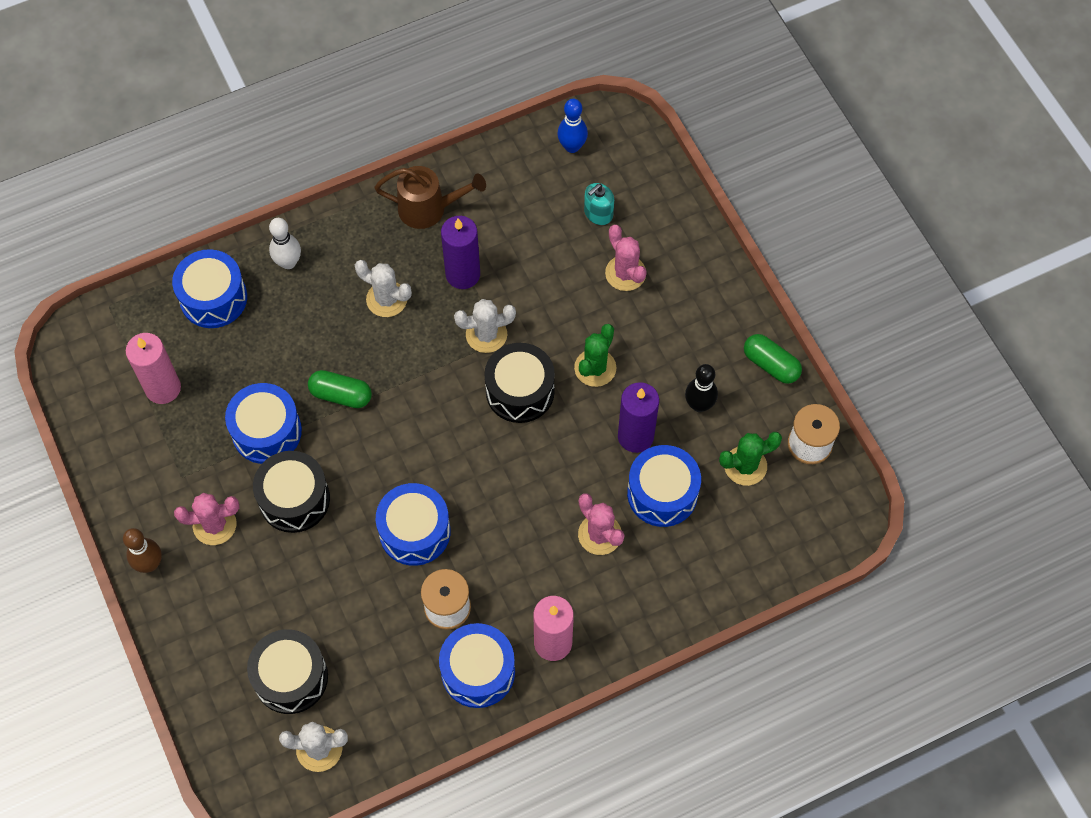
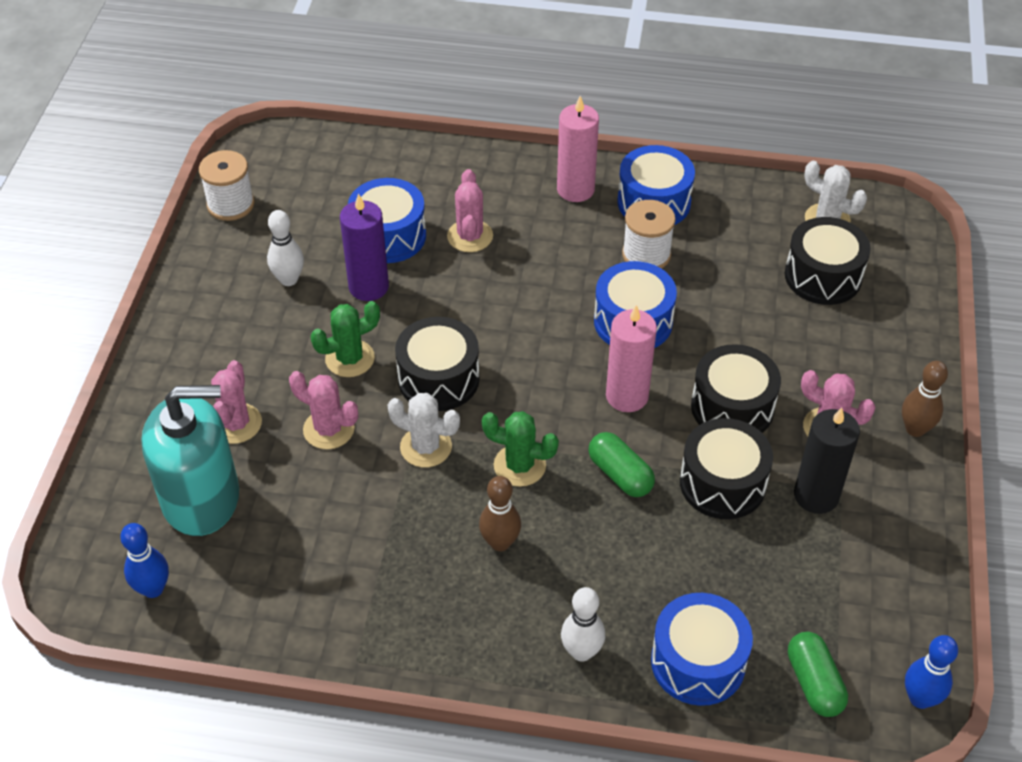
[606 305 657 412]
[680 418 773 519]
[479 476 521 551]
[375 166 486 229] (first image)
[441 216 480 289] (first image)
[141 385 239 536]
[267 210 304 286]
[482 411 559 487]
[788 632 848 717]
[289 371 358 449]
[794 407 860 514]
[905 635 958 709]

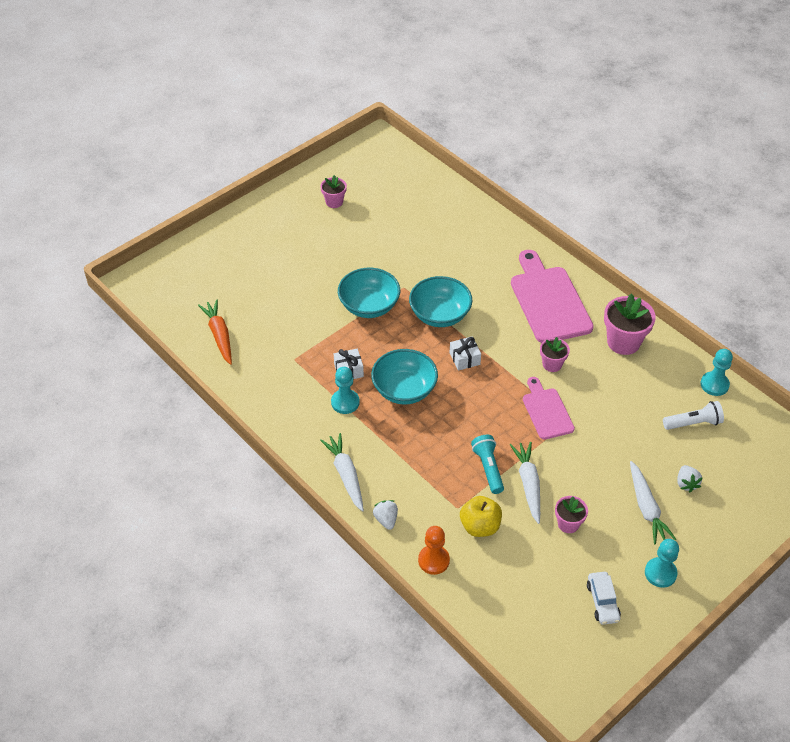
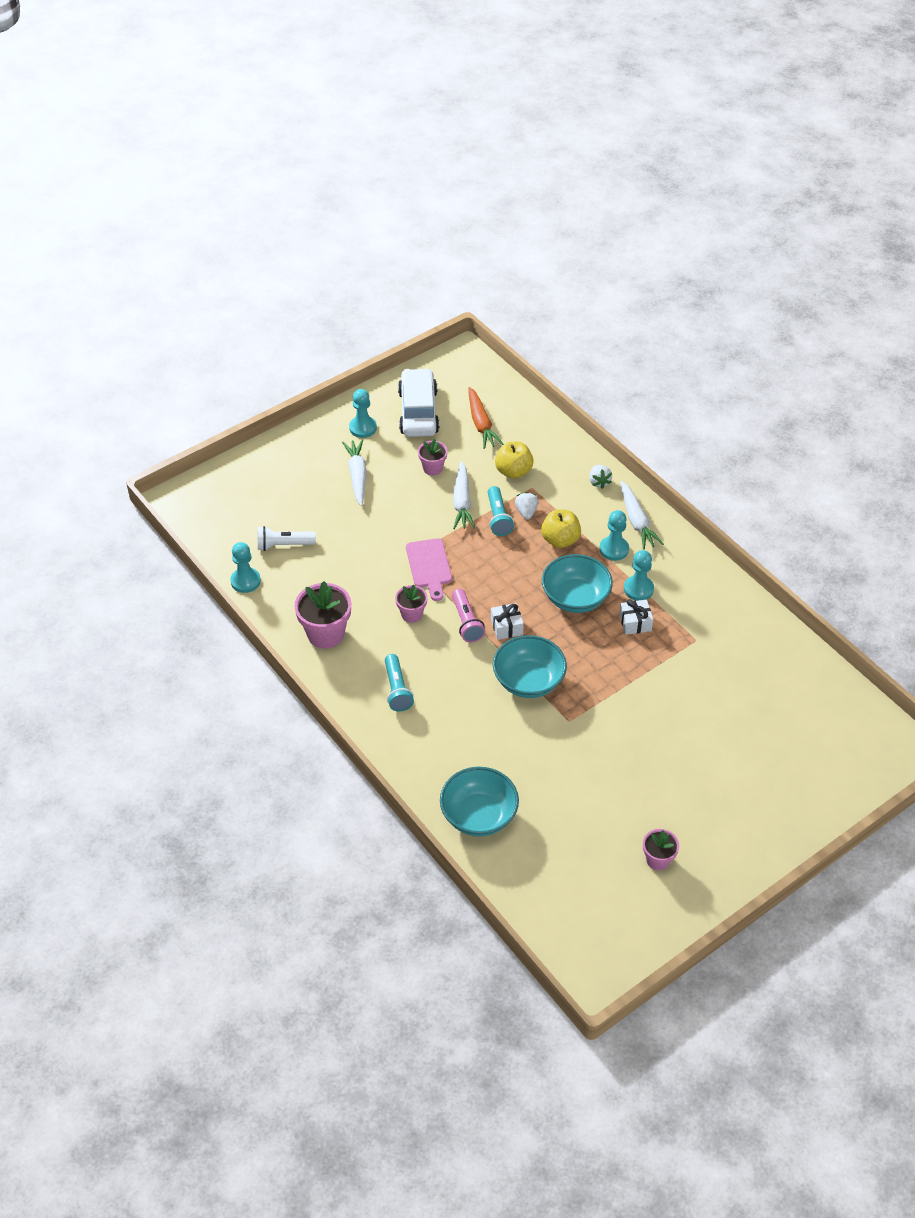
[468 387 503 449]
[440 767 519 837]
[418 526 450 575] (first image)
[385 654 414 712]
[398 368 439 437]
[515 492 538 520]
[452 588 485 642]
[541 509 581 548]
[599 510 629 561]

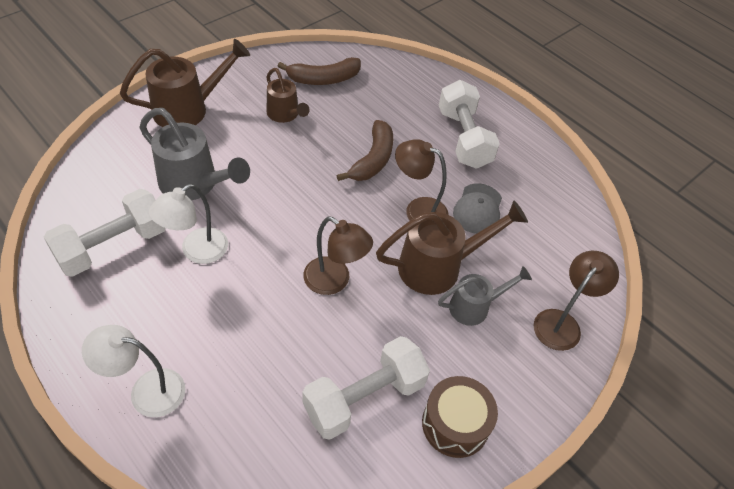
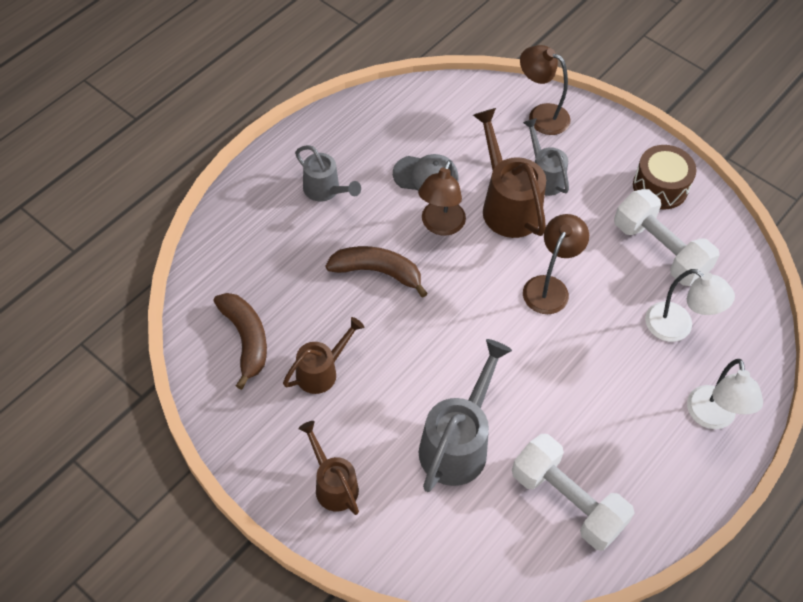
[298 421 359 515]
[645 269 735 342]
[295 145 361 201]

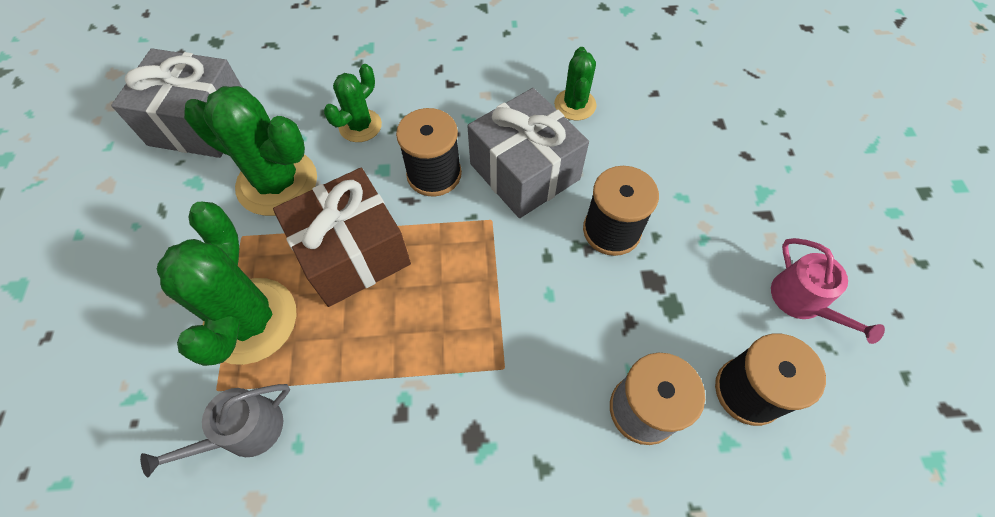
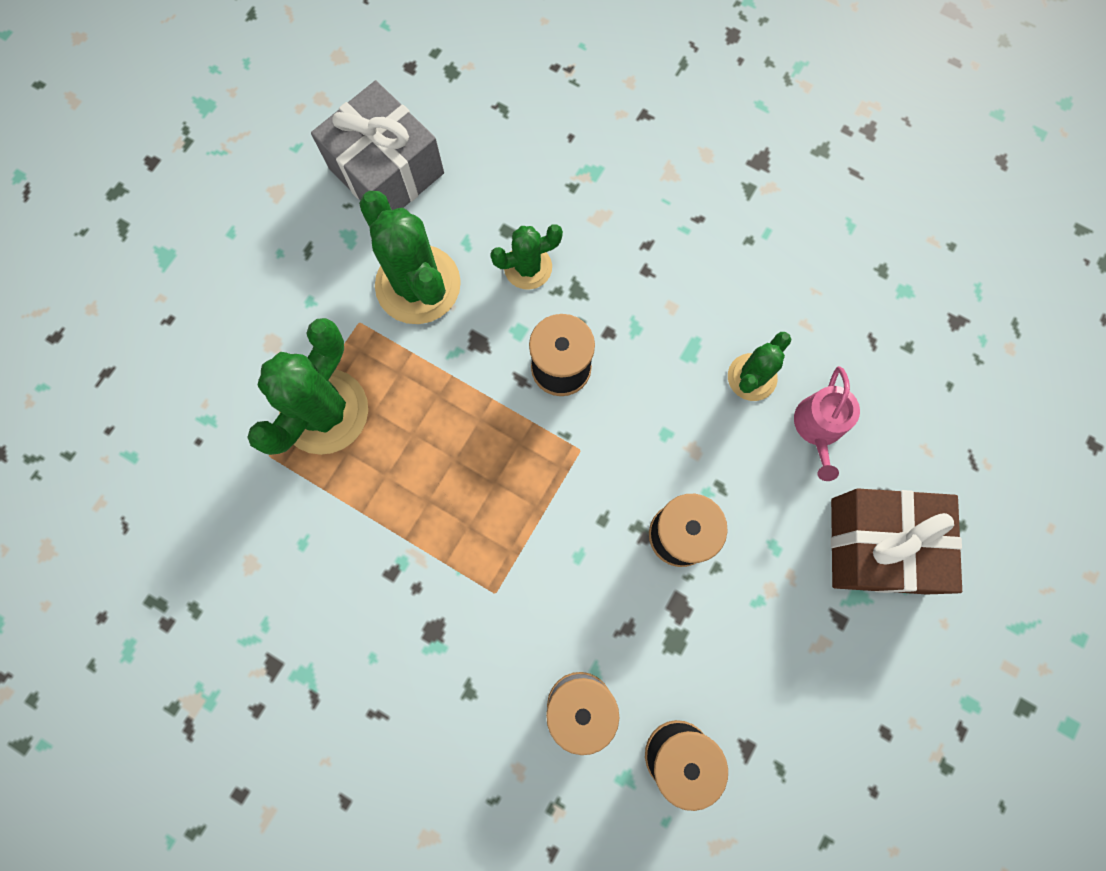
[140 384 290 477] (first image)
[831 488 962 594]
[467 88 589 218] (first image)
[794 366 860 481]

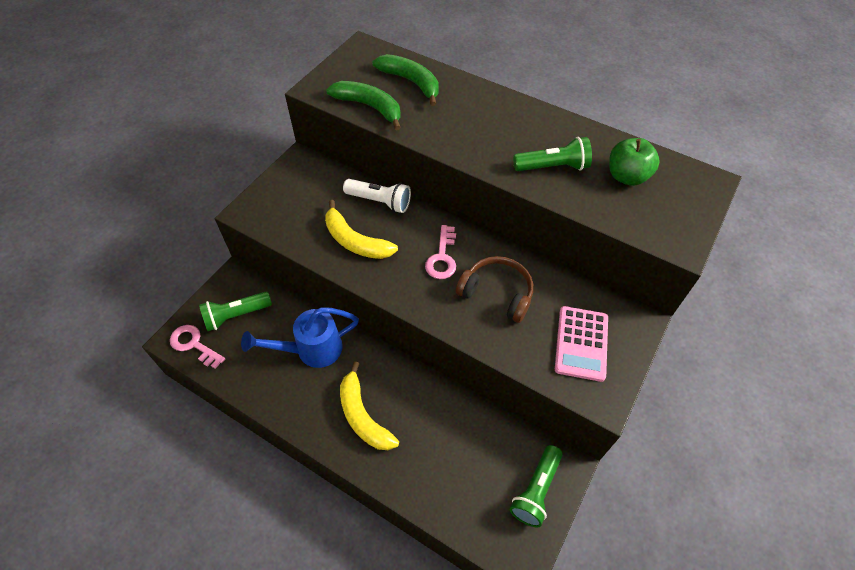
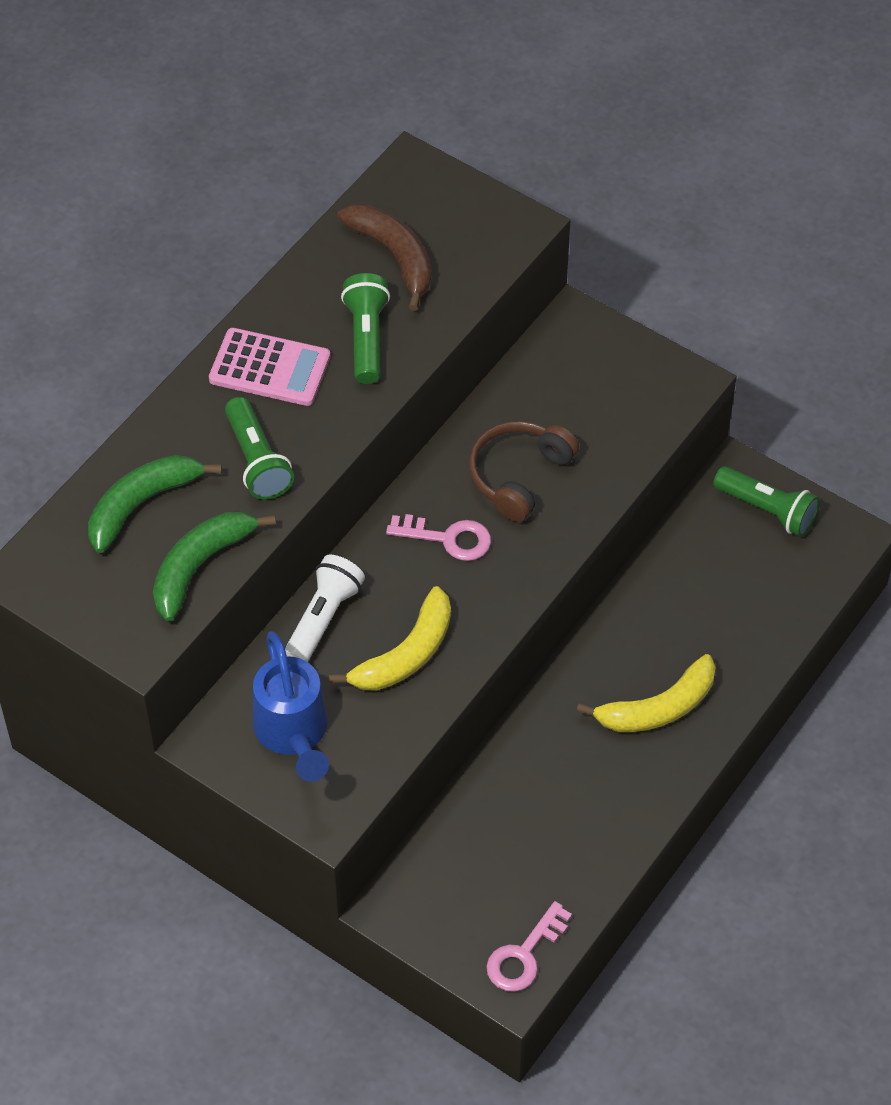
[225 397 294 500]
[253 631 329 782]
[209 328 330 406]
[337 204 432 311]

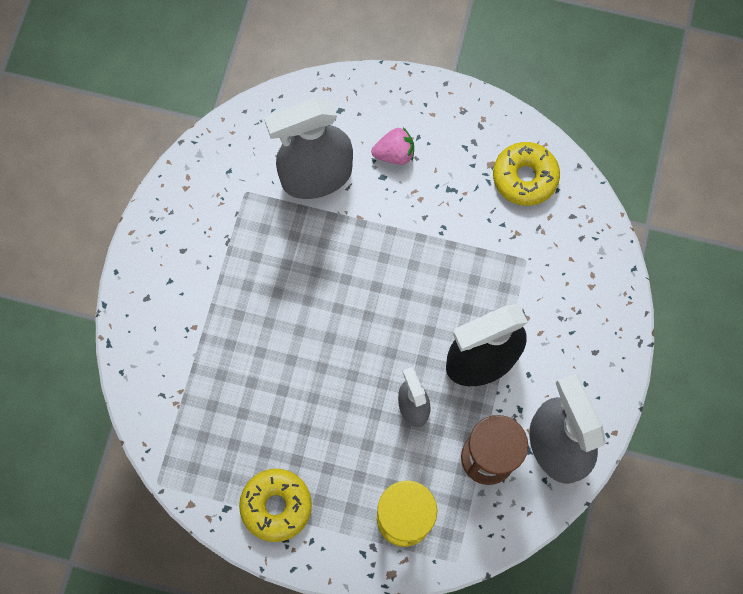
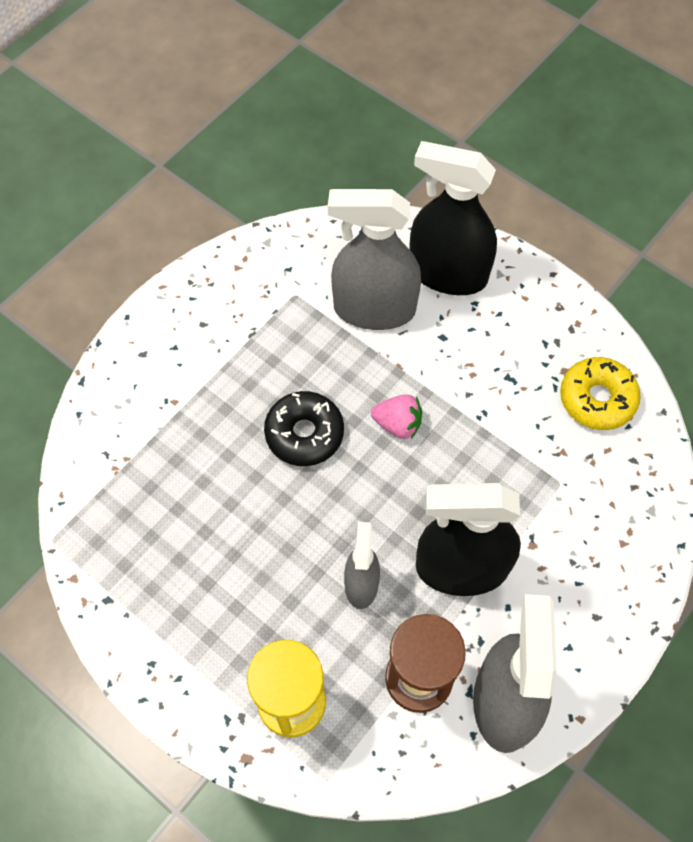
[239 469 312 542] (first image)
[371 394 422 439]
[264 391 344 466]
[409 141 497 295]

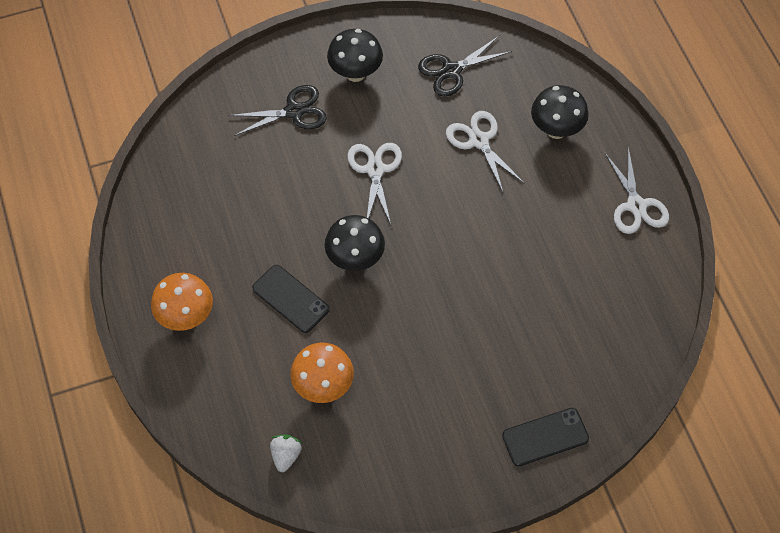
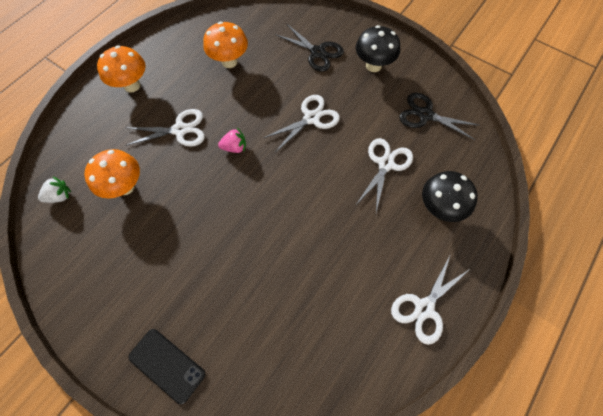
[126 109 205 147]
[218 128 246 153]
[203 21 248 68]

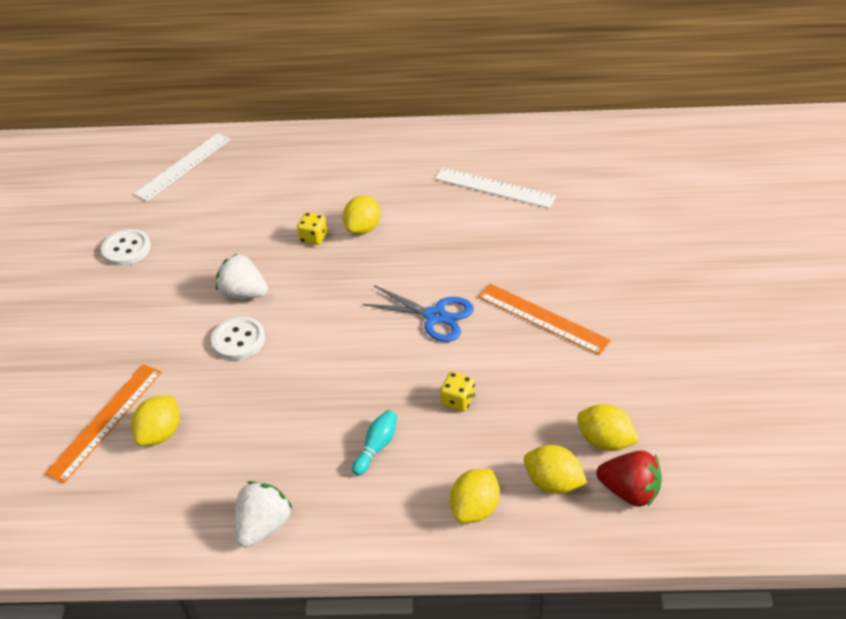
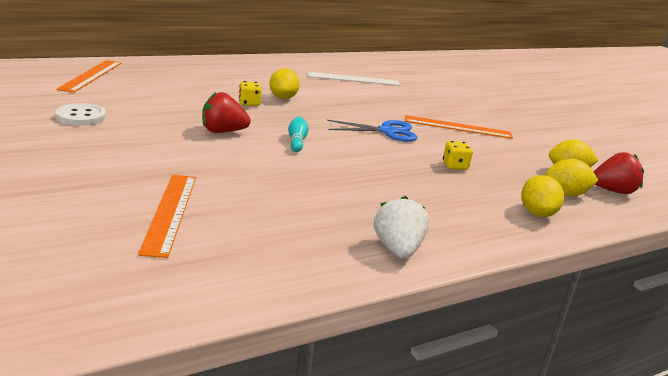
[131 396 180 446] (first image)
[57 60 121 93]
[211 317 265 360] (first image)
[202 92 251 133]
[288 116 308 152]

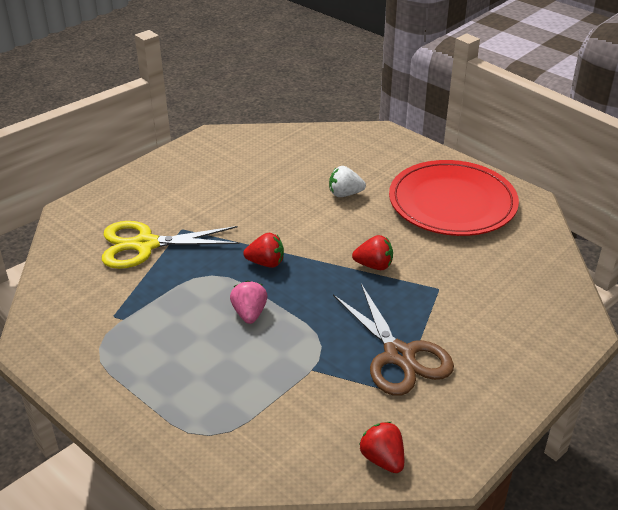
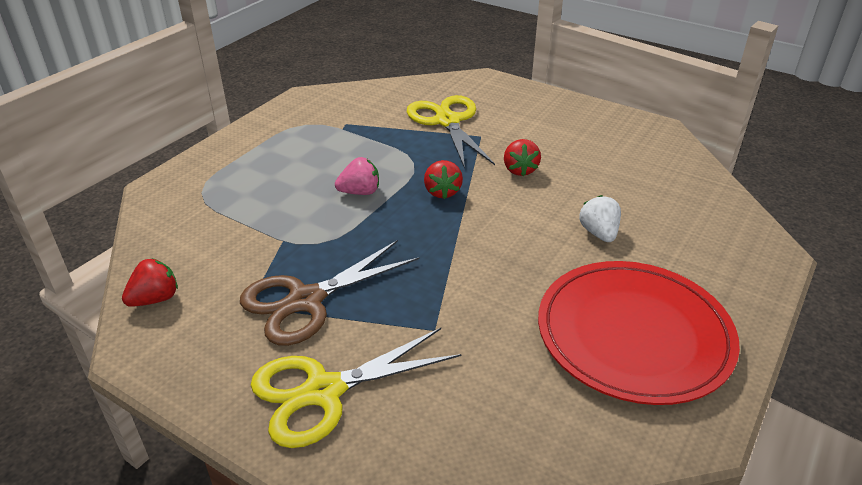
[504 139 541 176]
[251 328 462 448]

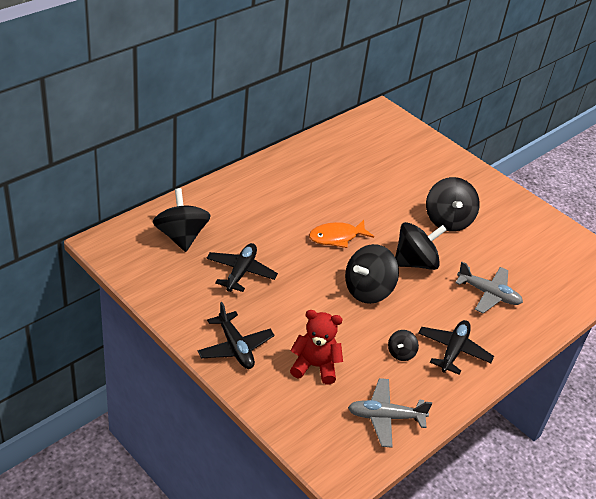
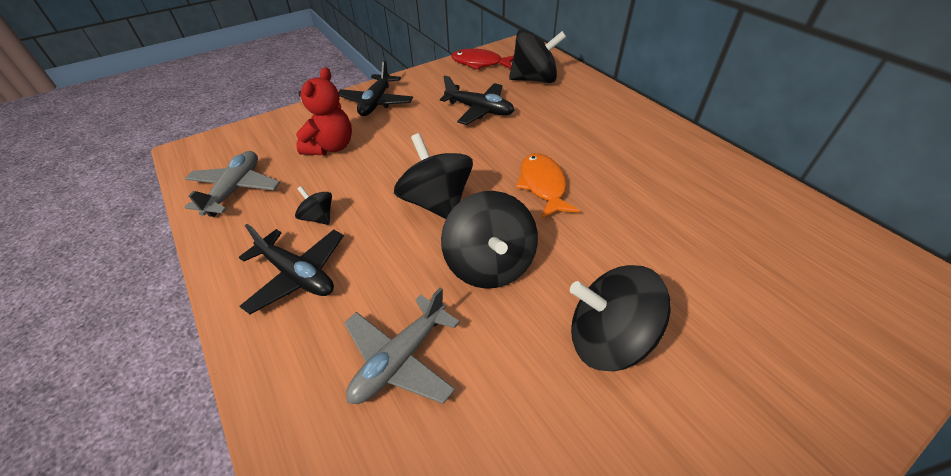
[338 59 413 116]
[451 48 514 70]

